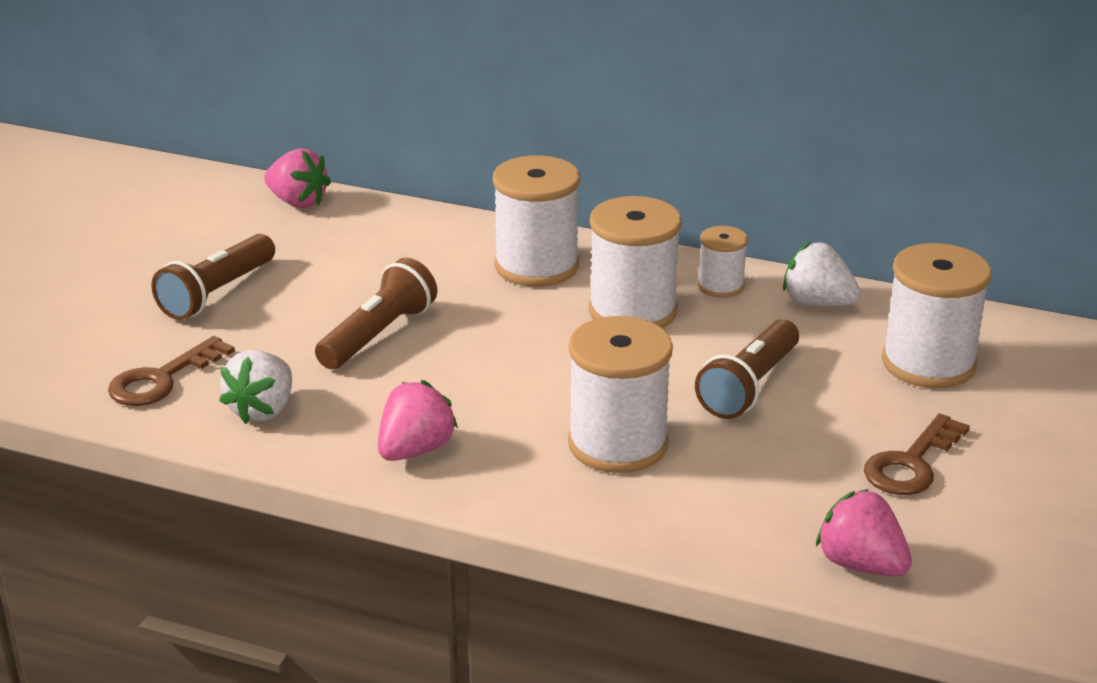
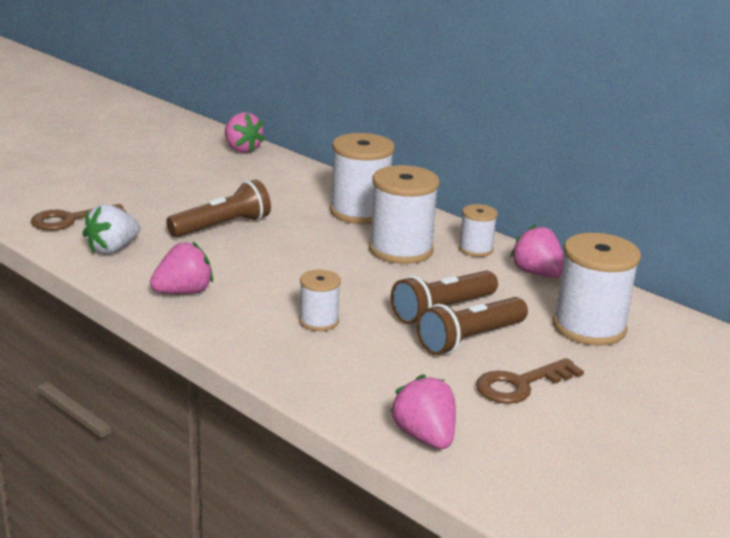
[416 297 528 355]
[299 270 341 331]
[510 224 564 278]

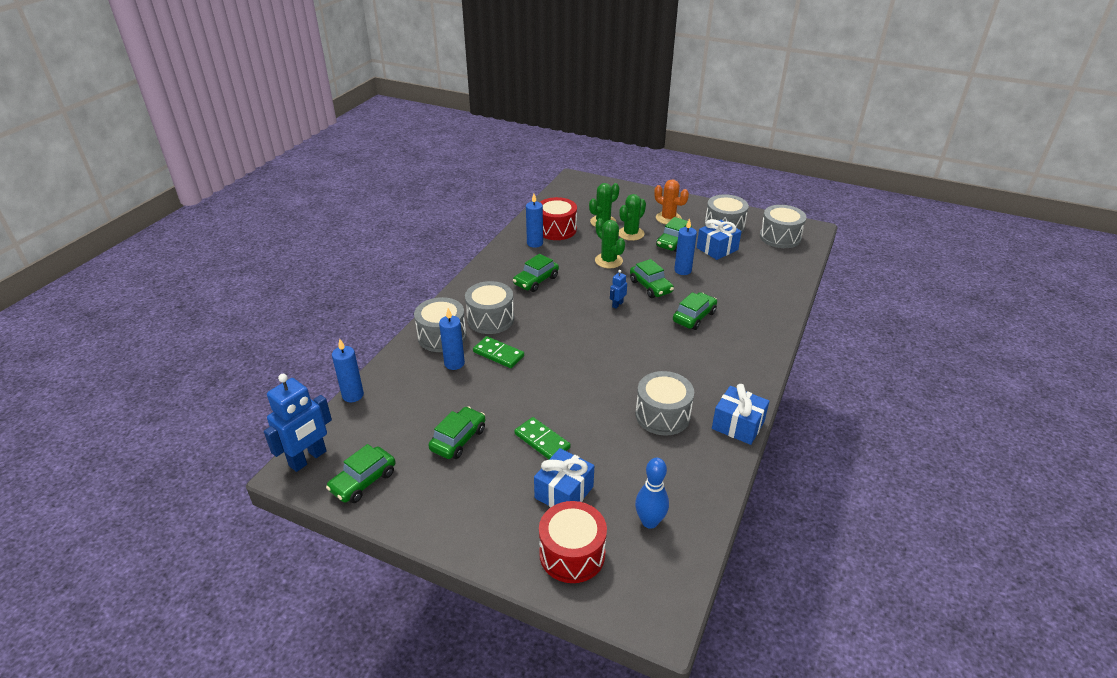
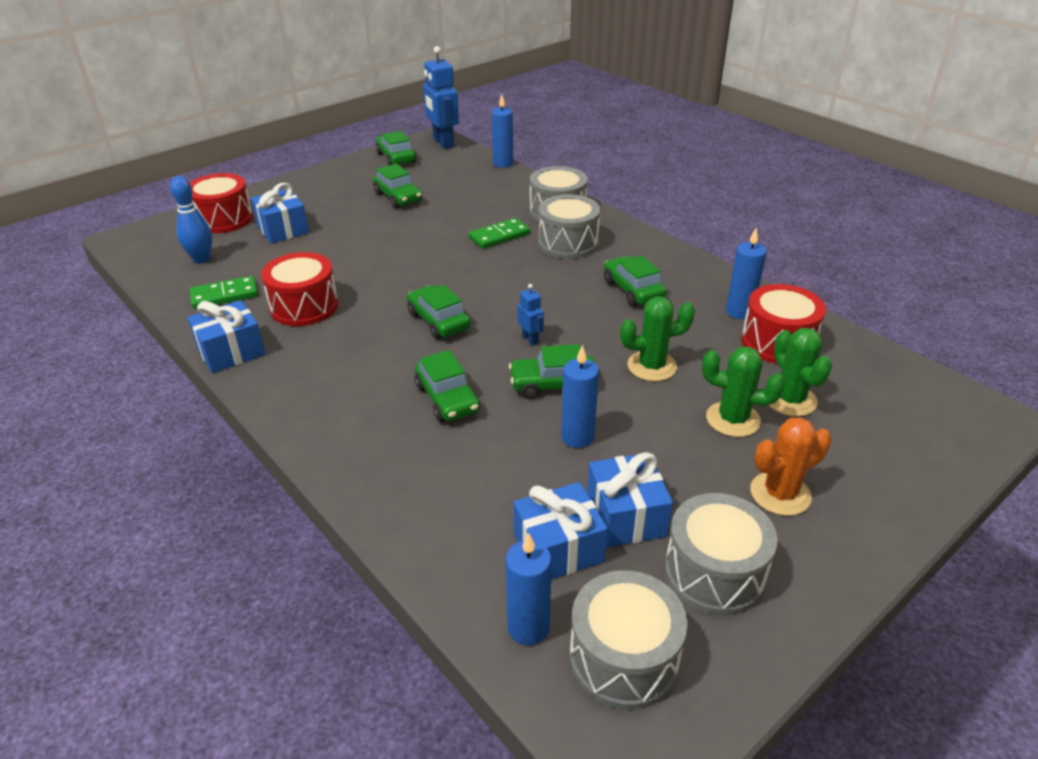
[506 532 552 645]
[190 276 258 309]
[702 347 785 437]
[261 252 338 326]
[407 284 471 339]
[514 482 608 579]

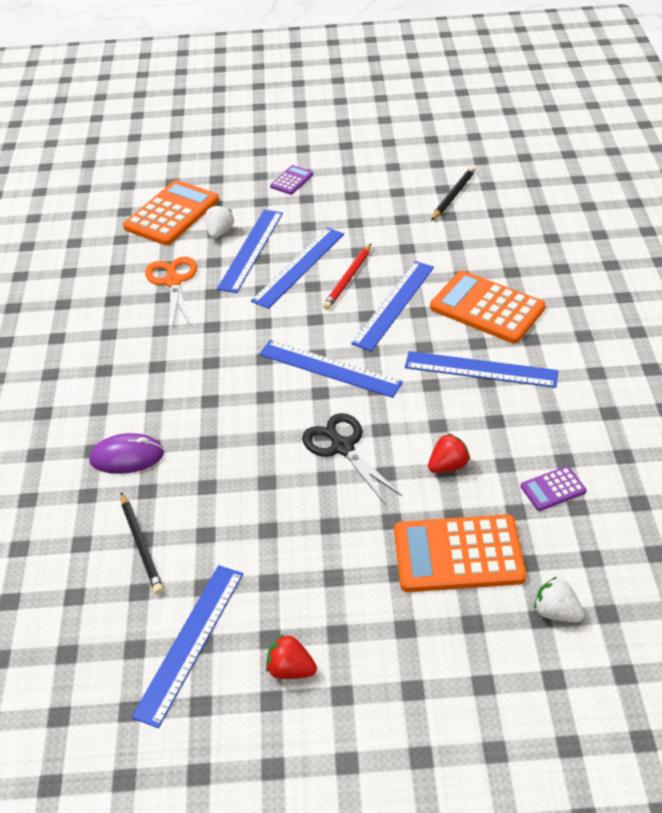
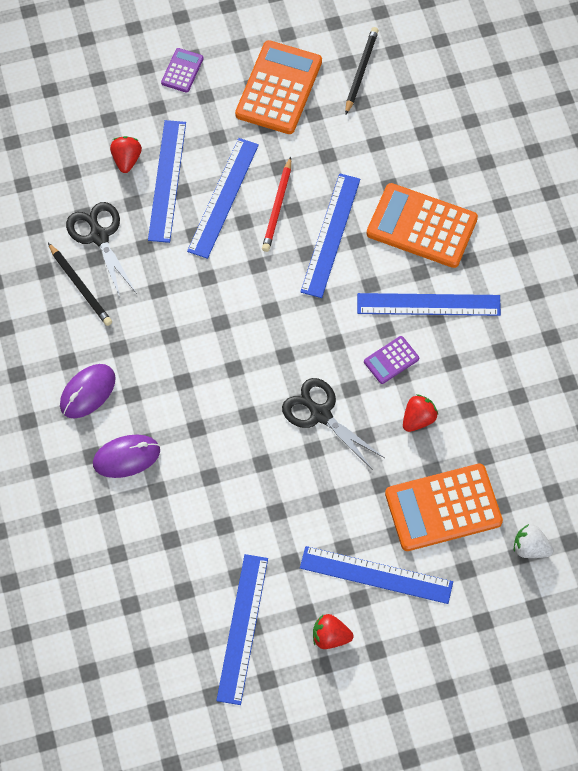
[48 243 112 326]
[235 40 322 134]
[66 202 137 298]
[110 136 142 173]
[300 546 453 604]
[364 336 419 384]
[60 364 116 418]

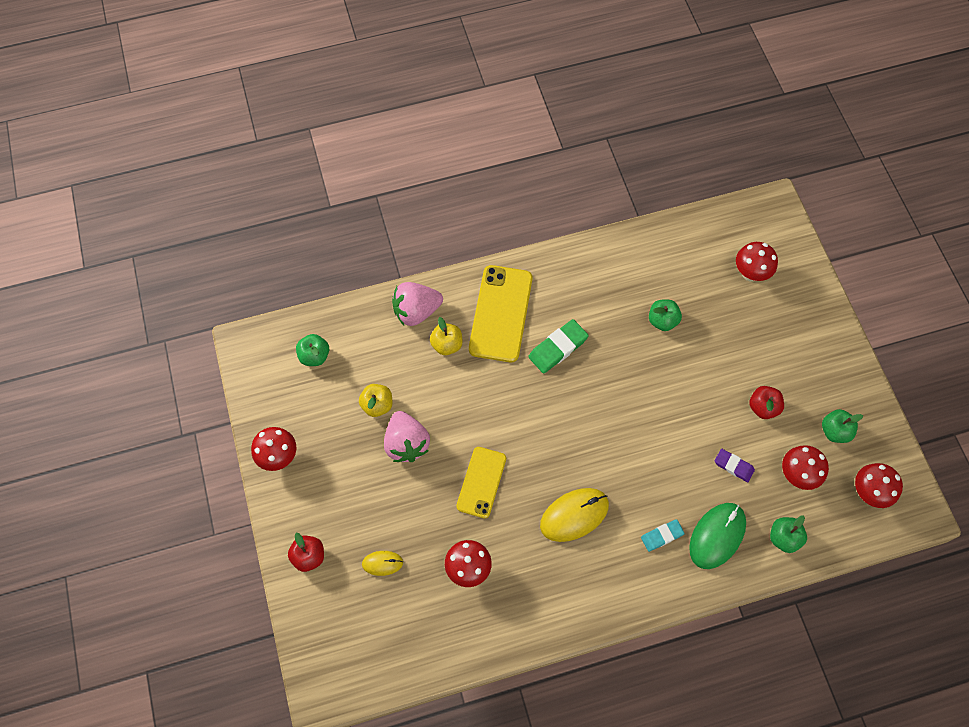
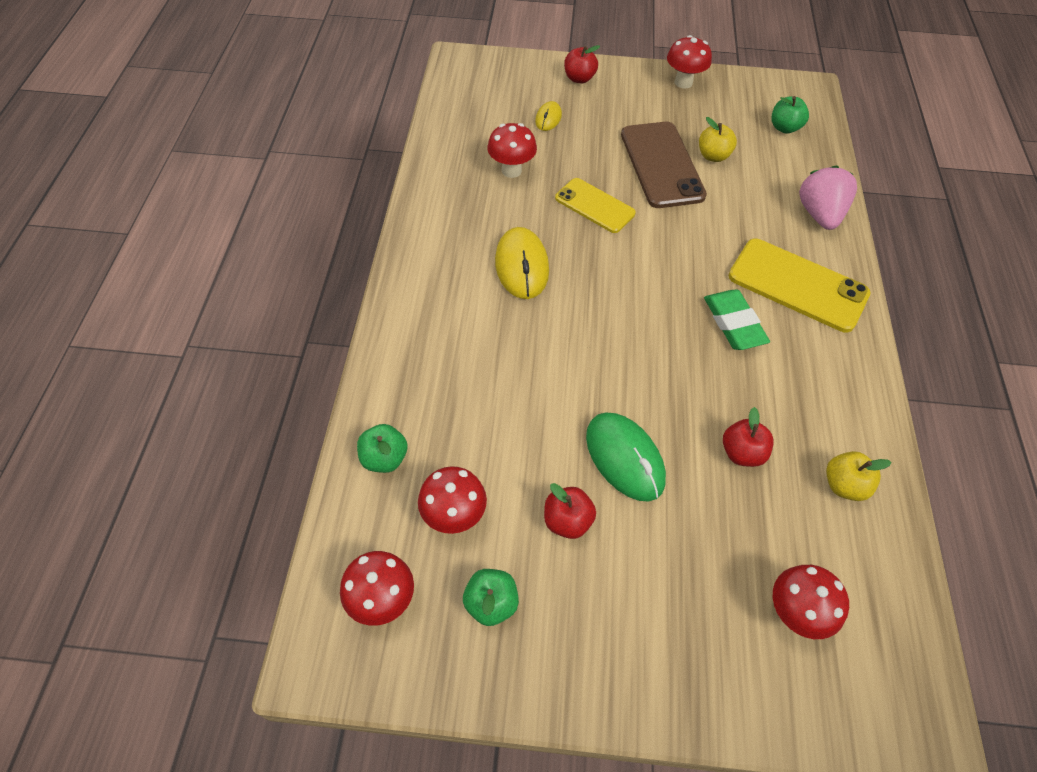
[621 122 707 208]
[826 451 891 501]
[641 519 685 552] (first image)
[723 407 774 467]
[586 412 666 502]
[715 449 755 482] (first image)

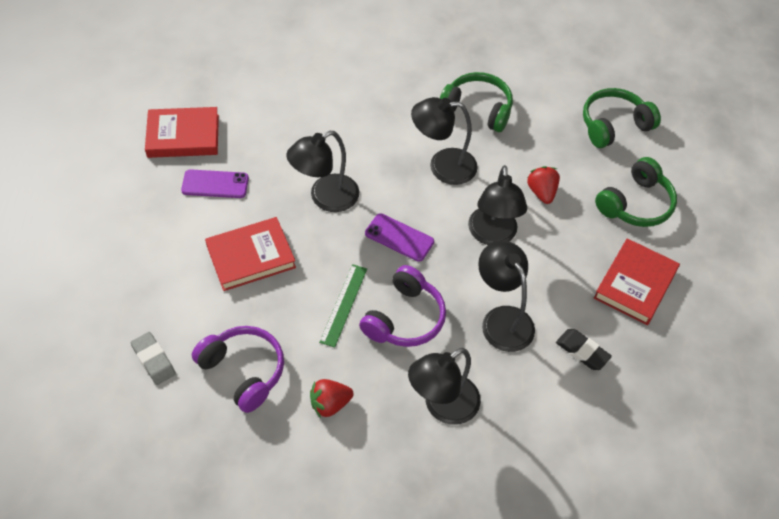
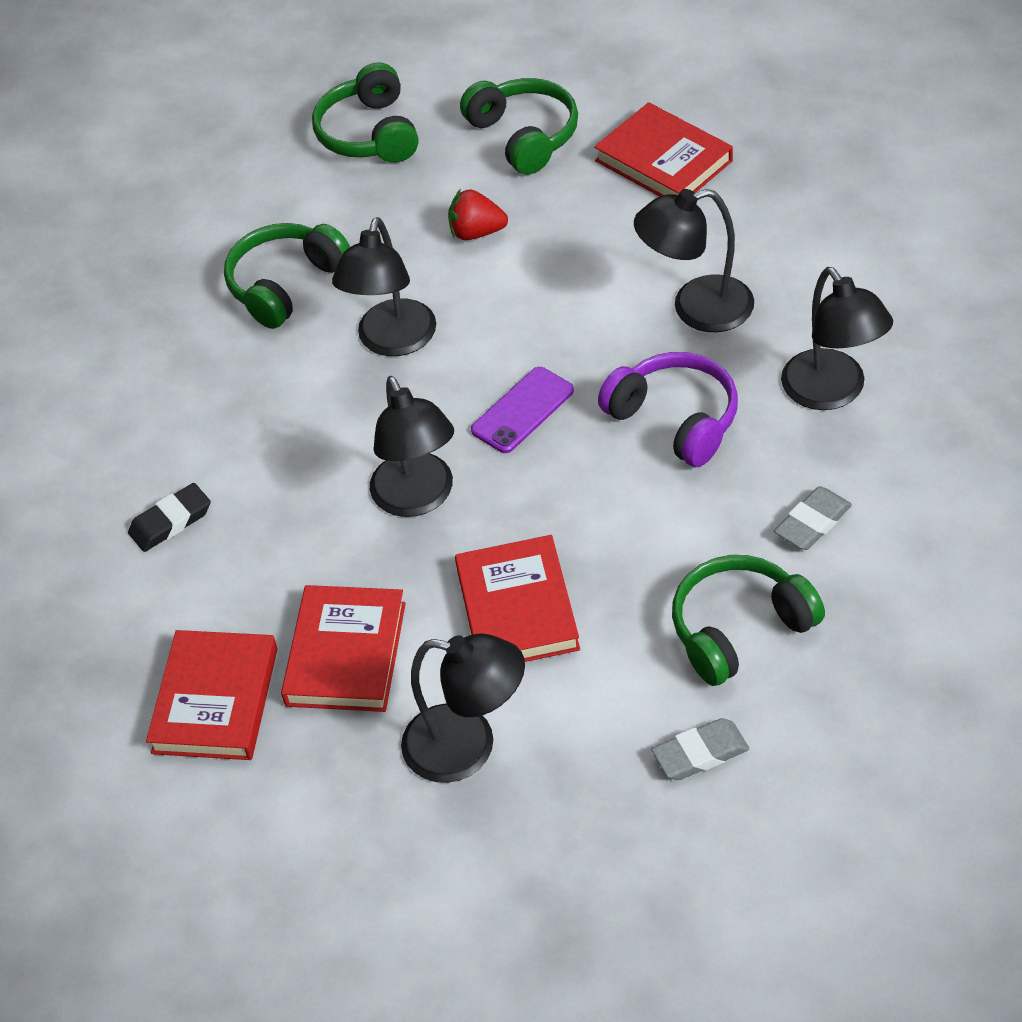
[281 585 406 712]
[672 555 825 686]
[774 486 852 550]
[319 264 367 347] (first image)
[401 634 525 783]
[128 483 211 552]

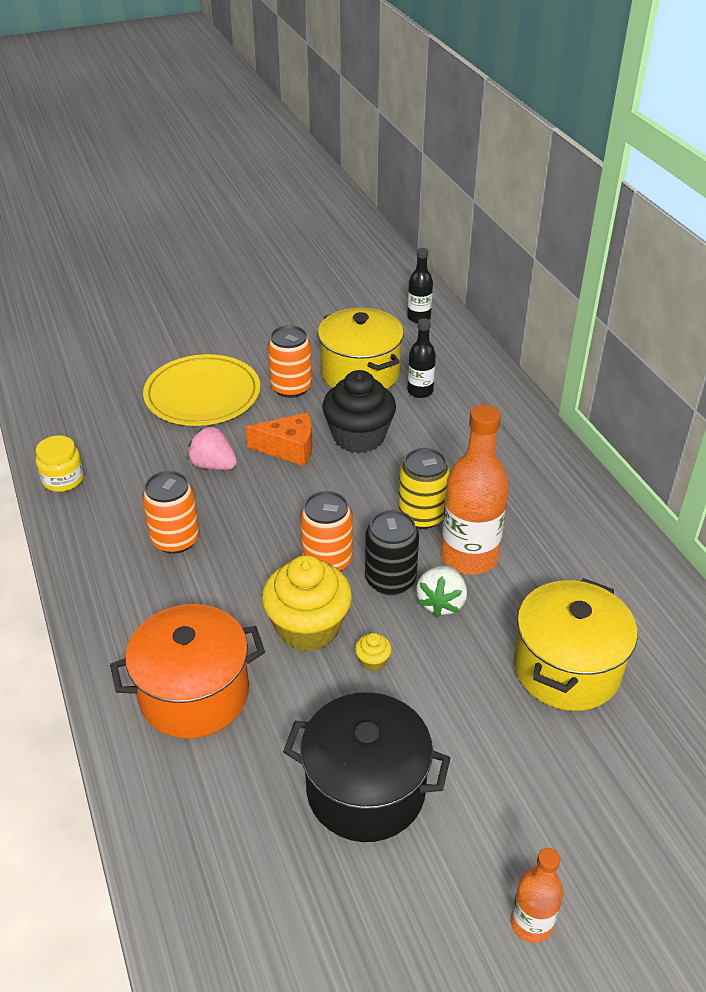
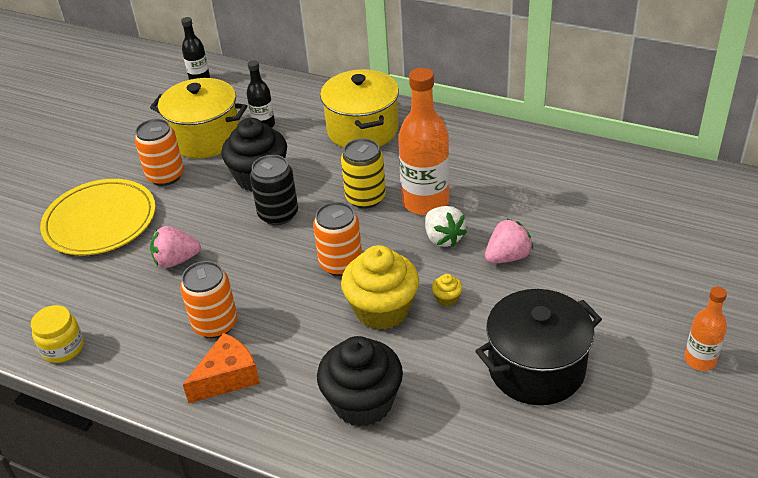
[317 336 403 427]
[183 333 260 403]
[250 155 298 225]
[320 69 399 148]
[485 218 533 264]

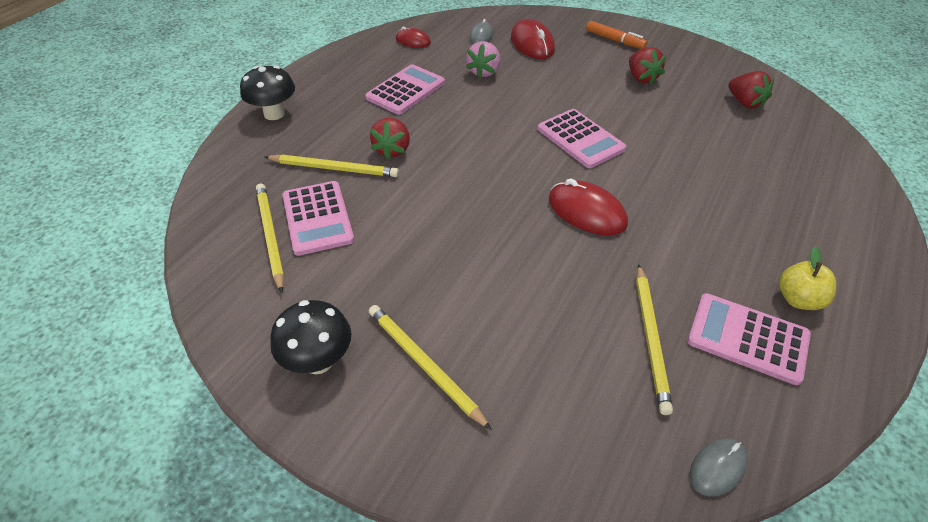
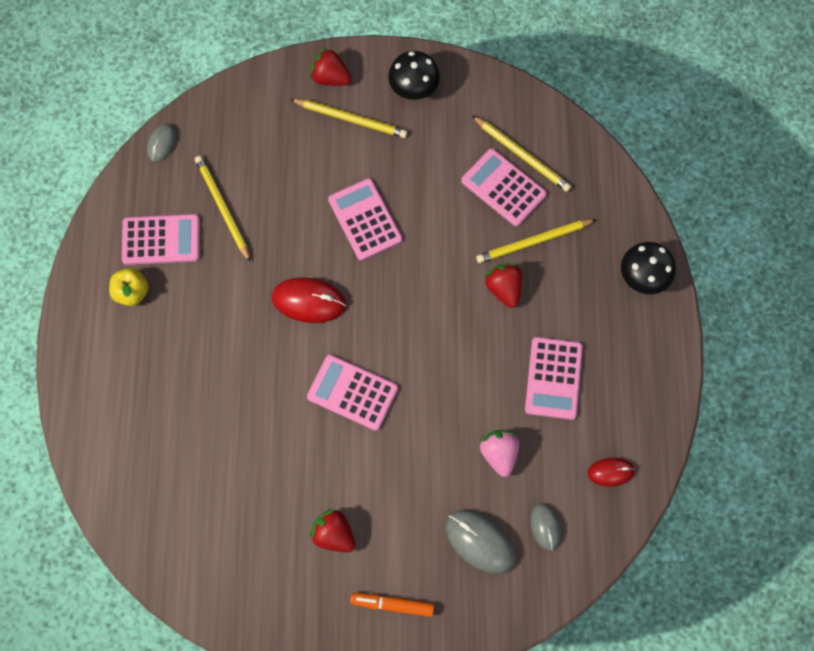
[446 510 516 574]
[310 47 352 86]
[328 178 403 261]

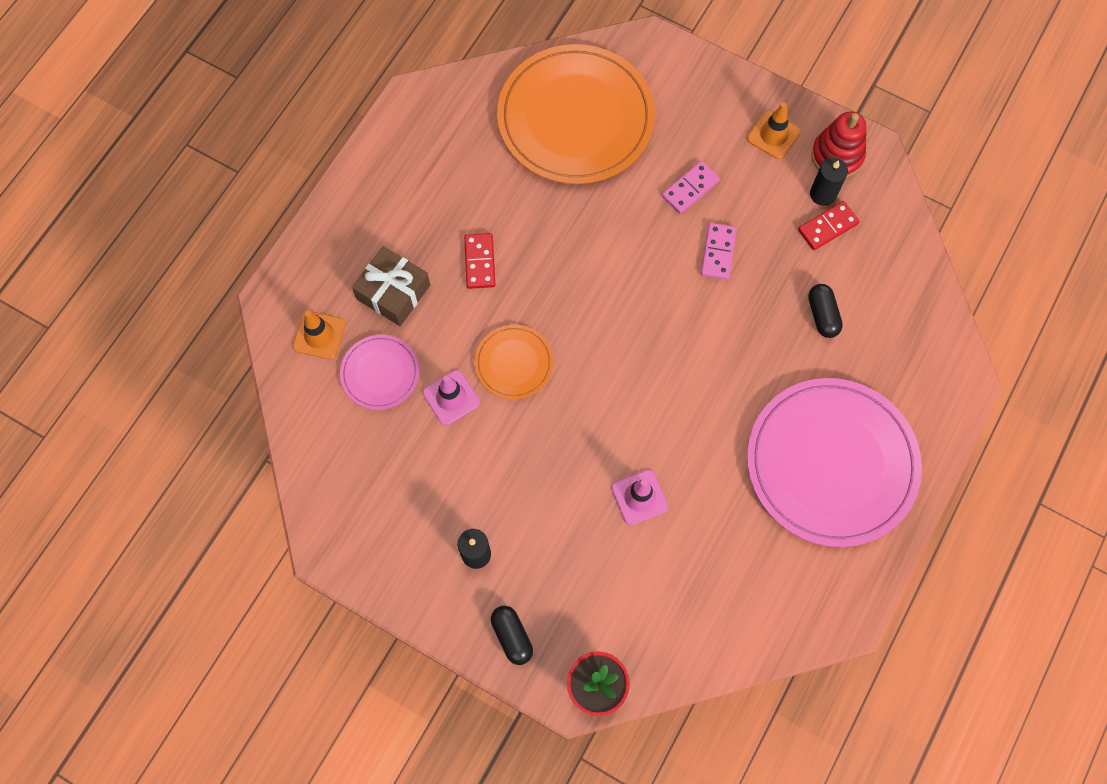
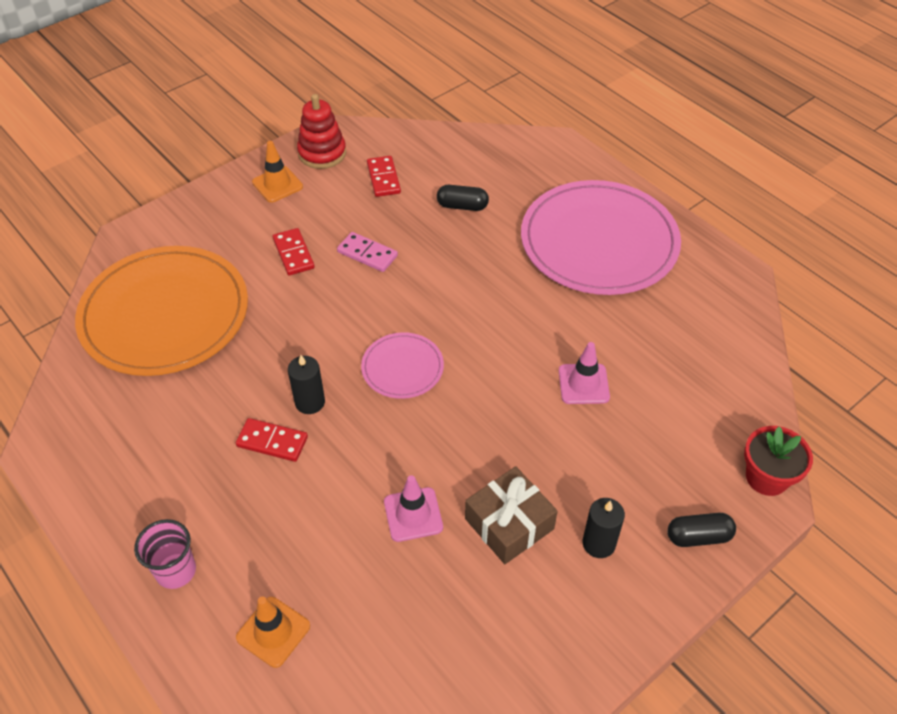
[361 332 444 399]
[465 466 558 564]
[475 325 553 399] (first image)
[273 228 315 276]
[288 355 325 414]
[134 519 196 589]

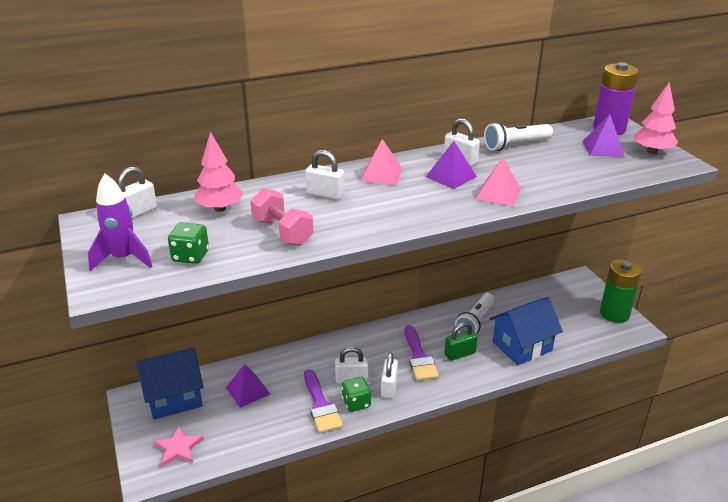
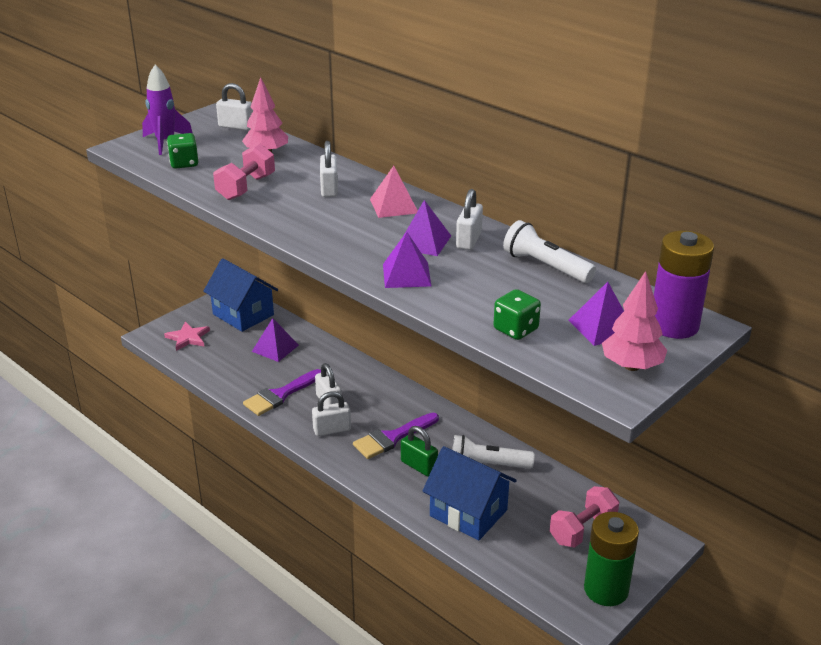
[493 289 541 340]
[383 232 431 288]
[550 486 619 548]

